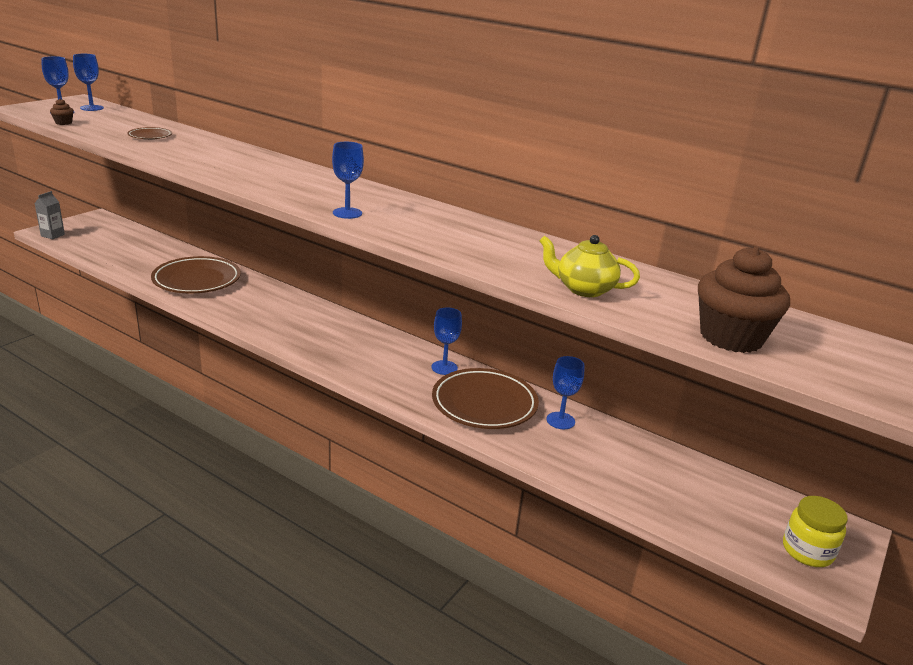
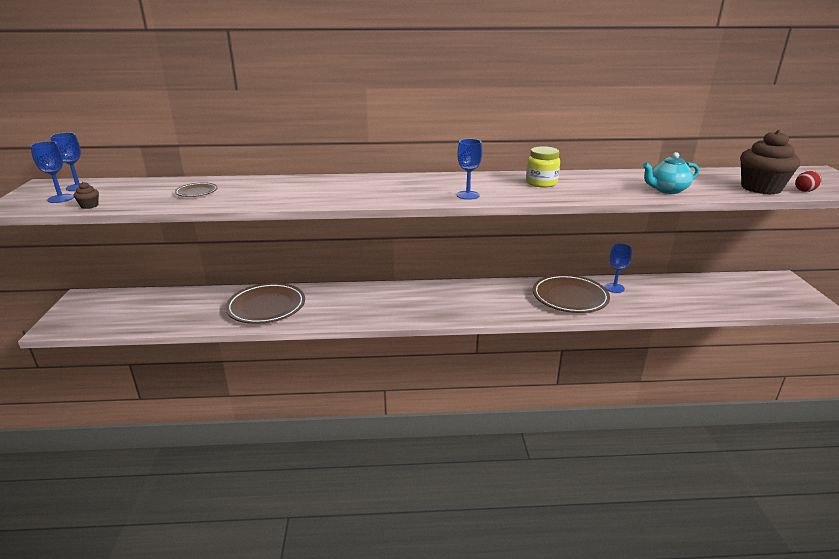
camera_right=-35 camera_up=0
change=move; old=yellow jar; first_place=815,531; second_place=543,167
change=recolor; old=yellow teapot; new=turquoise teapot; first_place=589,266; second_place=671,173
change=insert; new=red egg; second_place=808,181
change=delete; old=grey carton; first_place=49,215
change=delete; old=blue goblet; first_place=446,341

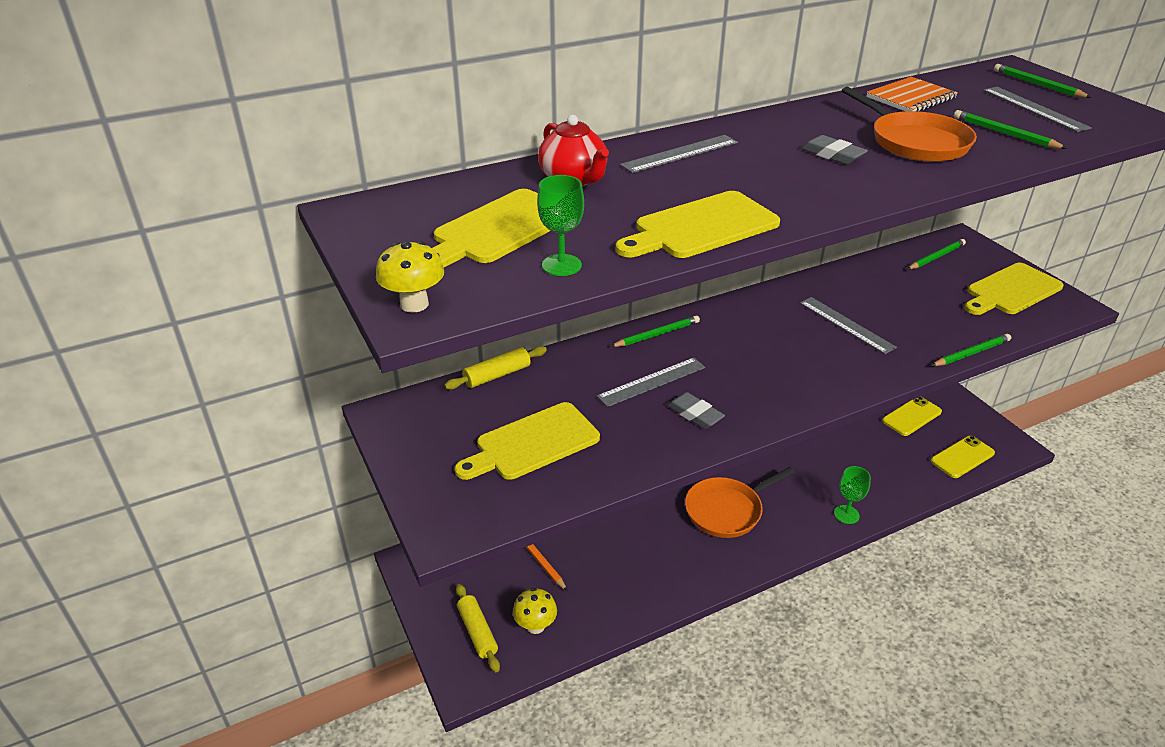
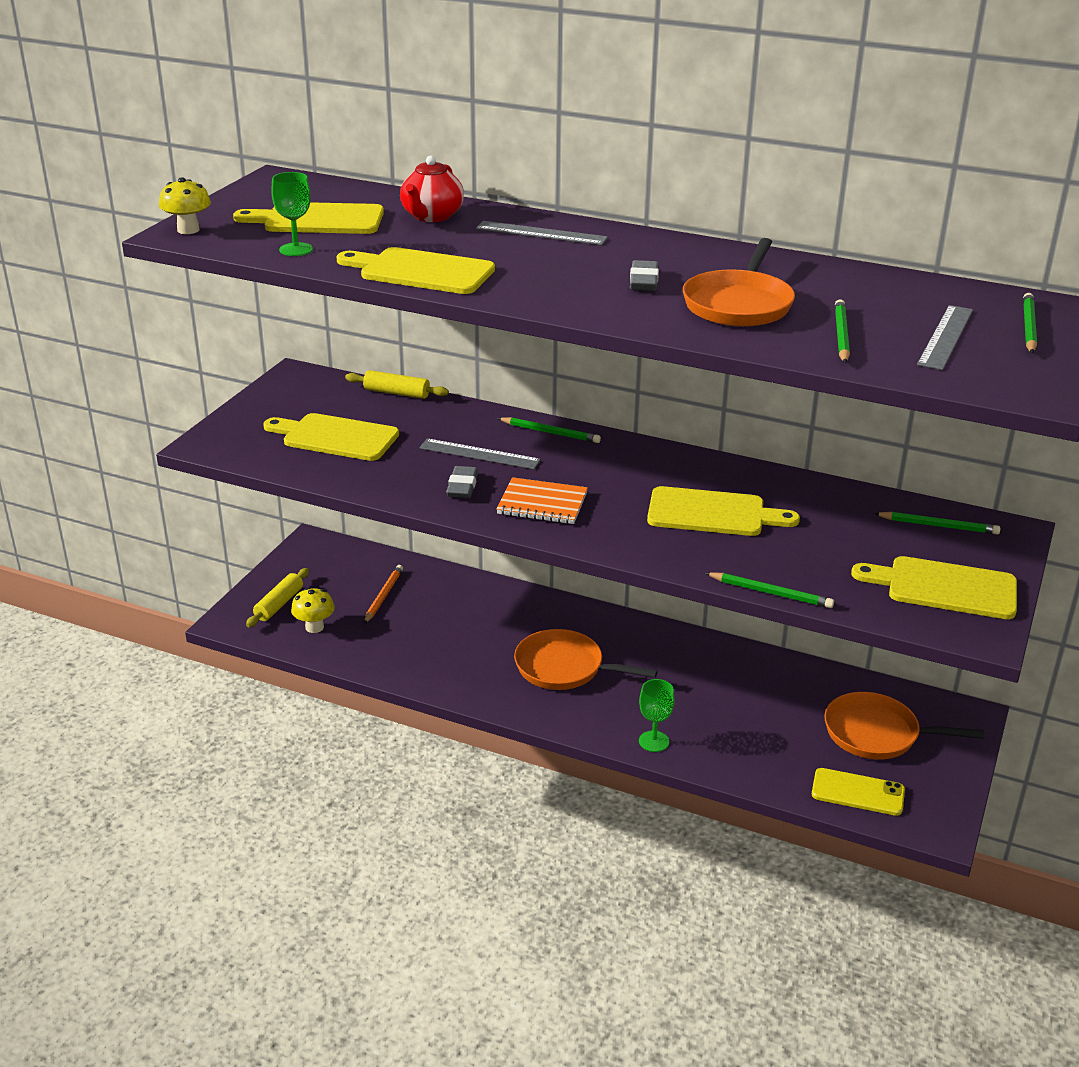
camera_right=50 camera_up=-5
change=move; old=orange notebook; first_place=912,94; second_place=542,500
change=replace; old=grey ruler; new=yellow cutting board; first_place=848,325; second_place=723,511
change=replace; old=yellow phone; new=orange pan; first_place=912,416; second_place=904,726

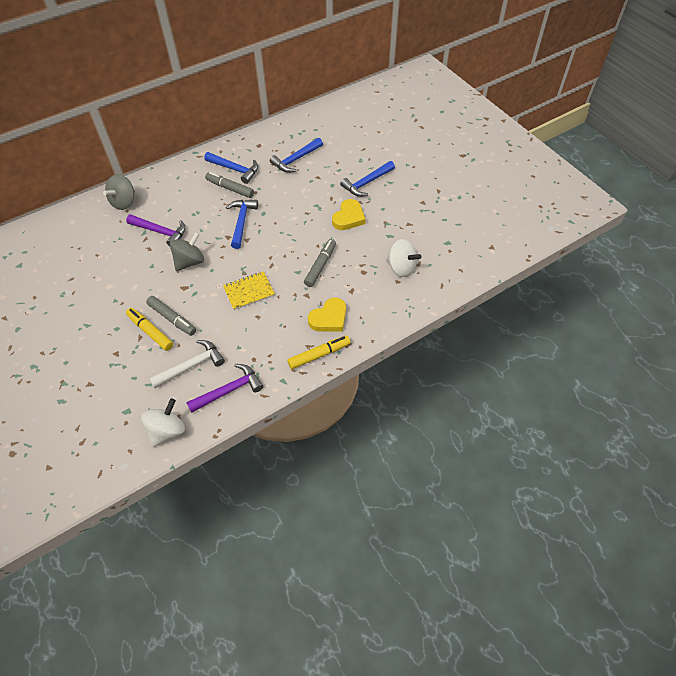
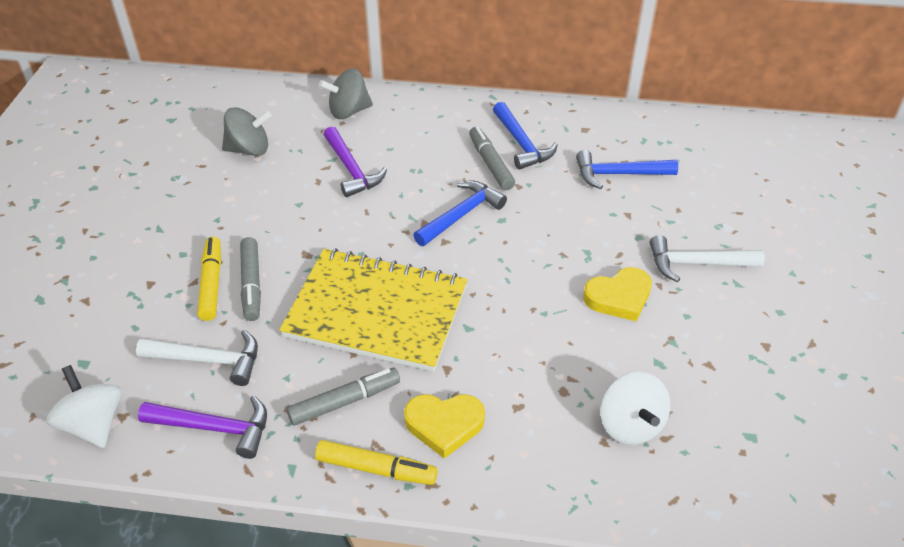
camera_right=40 camera_up=-10
change=rotate; old=white spinning top; first_place=163,422; second_place=84,406; degrees=-105
change=move; old=grey spinning top; first_place=187,251; second_place=247,131
change=resize; old=yellow notebook; first_place=249,290; second_place=373,310; factor=2.09
change=move; old=grey marker; first_place=320,263; second_place=343,397
change=recolor; old=blue hammer; new=white hammer; first_place=367,179; second_place=707,258

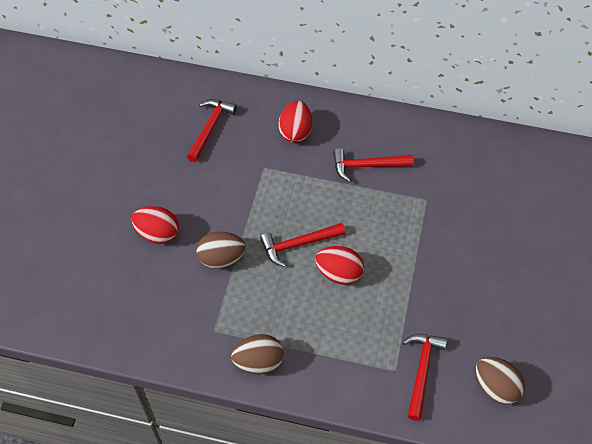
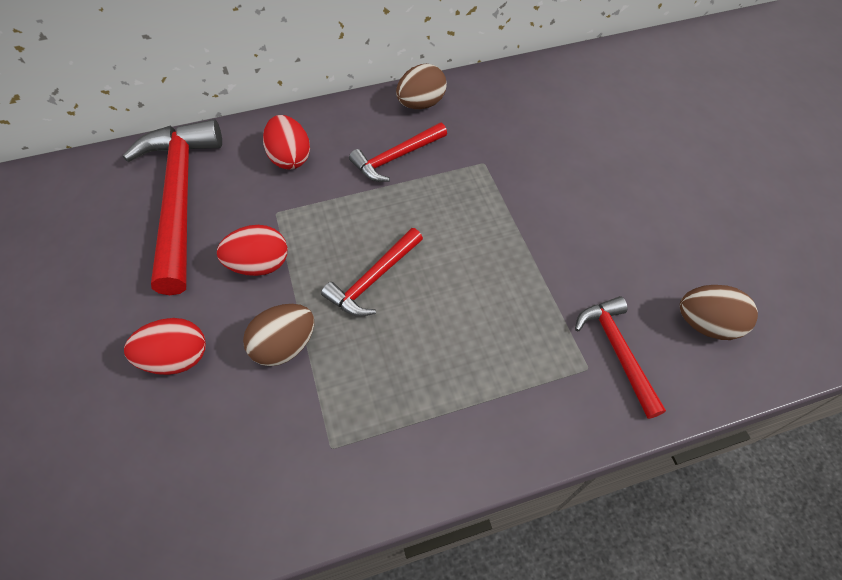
camera_right=-30 camera_up=0
change=resize; old=red hammer; first_place=212,130; second_place=172,207; factor=1.9
change=move; old=red egg; first_place=339,265; second_place=252,250
change=move; old=brown egg; first_place=257,354; second_place=421,86

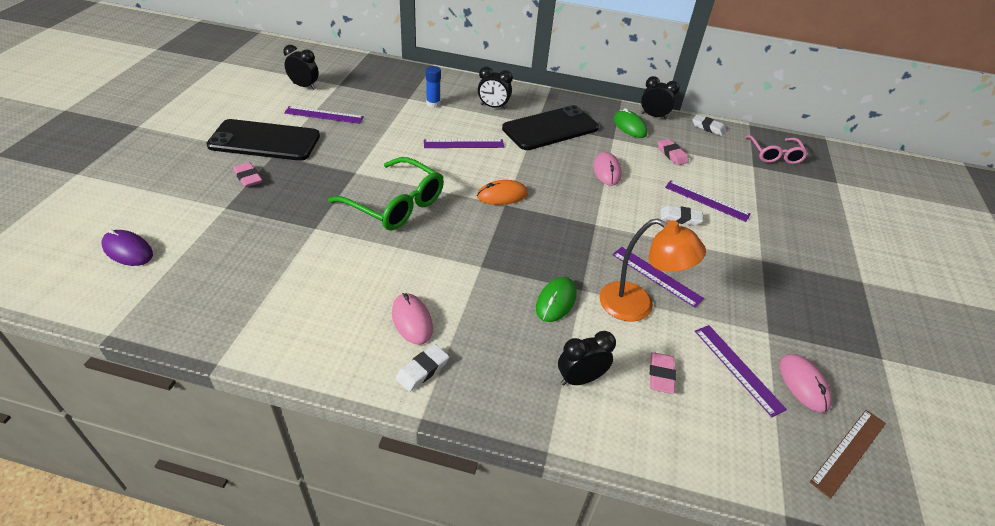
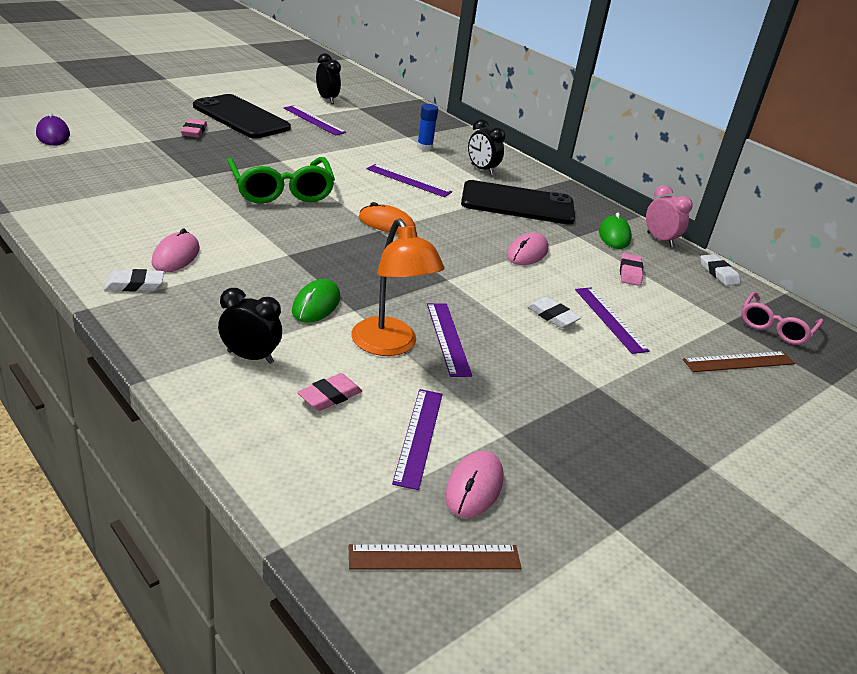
camera_right=35 camera_up=-10
change=rotate; old=green mouse; first_place=556,299; second_place=316,301; degrees=-45
change=recolor; old=black clock; new=pink clock; first_place=660,98; second_place=669,216
change=insert; new=brown ruler; second_place=739,361

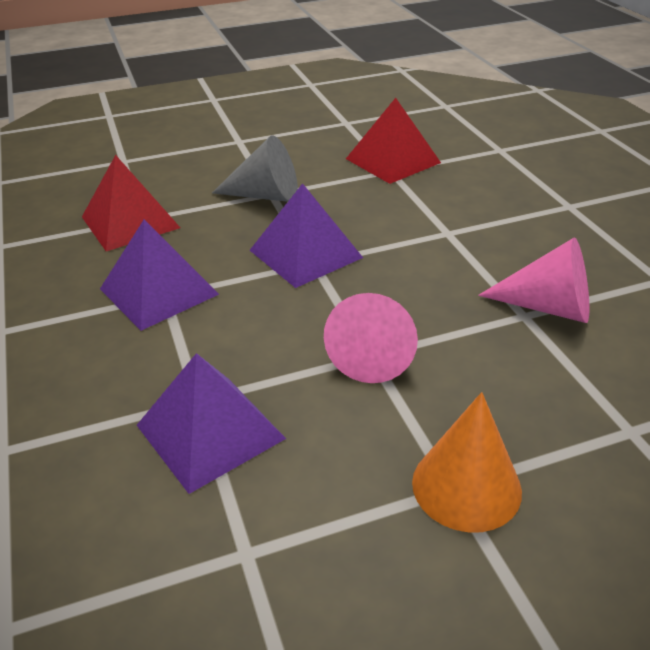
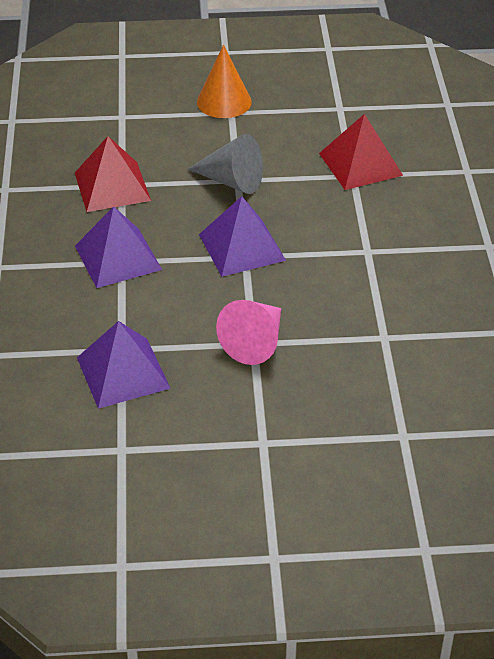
camera_right=15 camera_up=5
change=move; old=orange cone; first_place=467,462; second_place=224,81
change=delete; old=pink cone; first_place=533,280

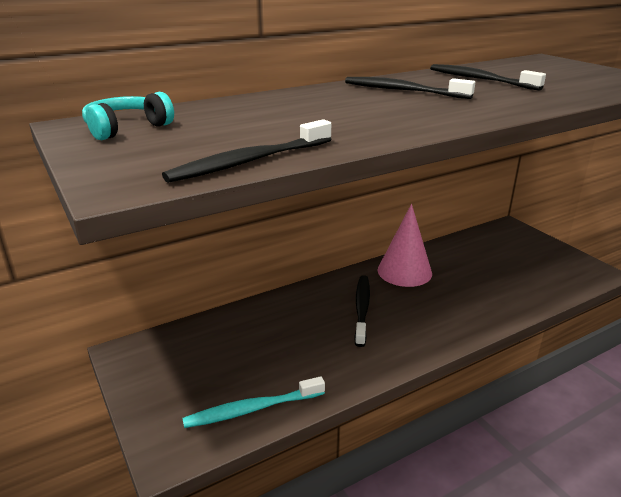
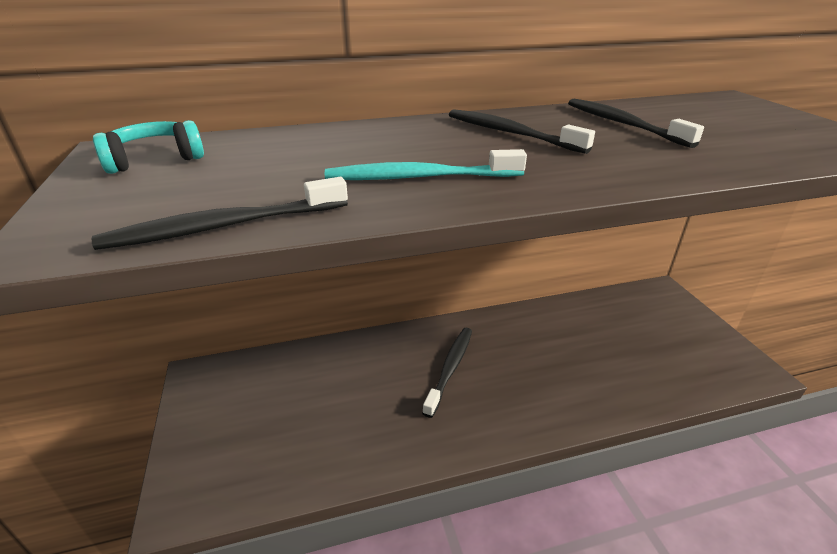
camera_right=15 camera_up=5
change=move; old=turquoise toothbrush; first_place=253,402; second_place=426,164
change=delete; old=pink cone; first_place=404,245

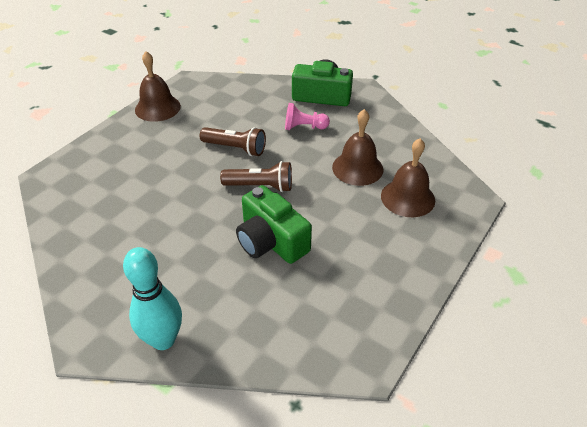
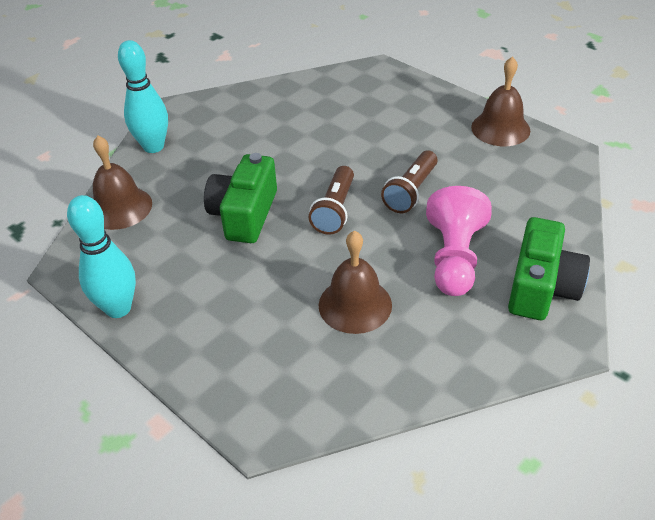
camera_right=100 camera_up=0
change=insert; new=turquoise bowling pin; second_place=101,256
change=move; old=brown bell; first_place=408,177; second_place=122,183
change=rotate; old=green camera; first_place=274,224; second_place=240,198; degrees=-45
change=resize; old=pink pawn; first_place=307,116; second_place=459,241; factor=1.64

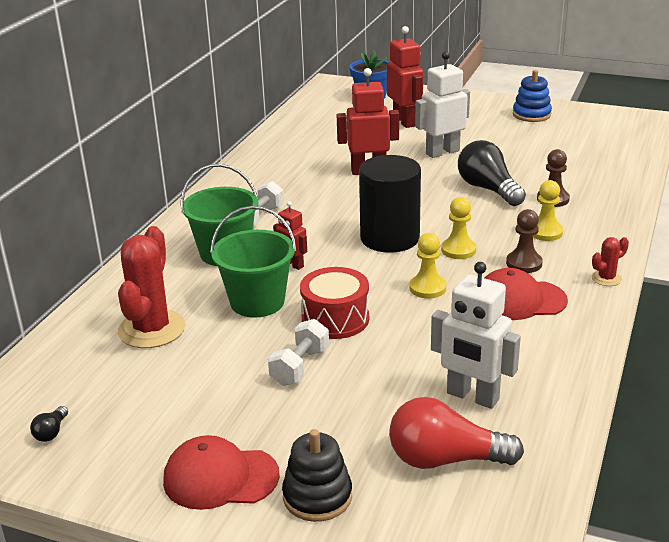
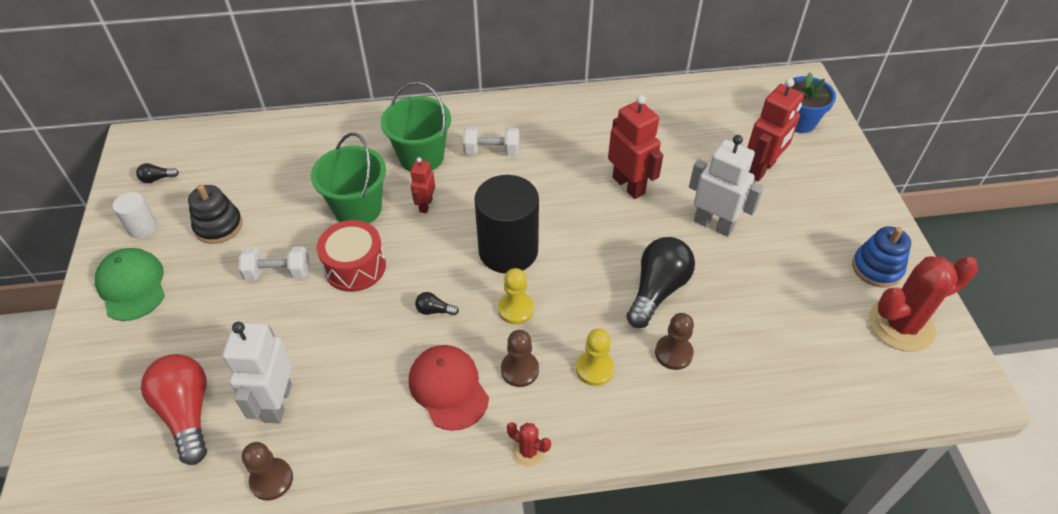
camera_right=60 camera_up=20
change=recolor; old=red cap; new=green cap; first_place=221,472; second_place=130,284
change=insert; new=white cylinder; second_place=135,215
change=move; old=black stacking toy; first_place=317,475; second_place=215,214
change=insert; new=brown pawn; second_place=267,471
change=replace; old=yellow pawn; new=black light bulb; first_place=427,266; second_place=437,303
change=move; old=red cactus; first_place=152,287; second_place=923,304

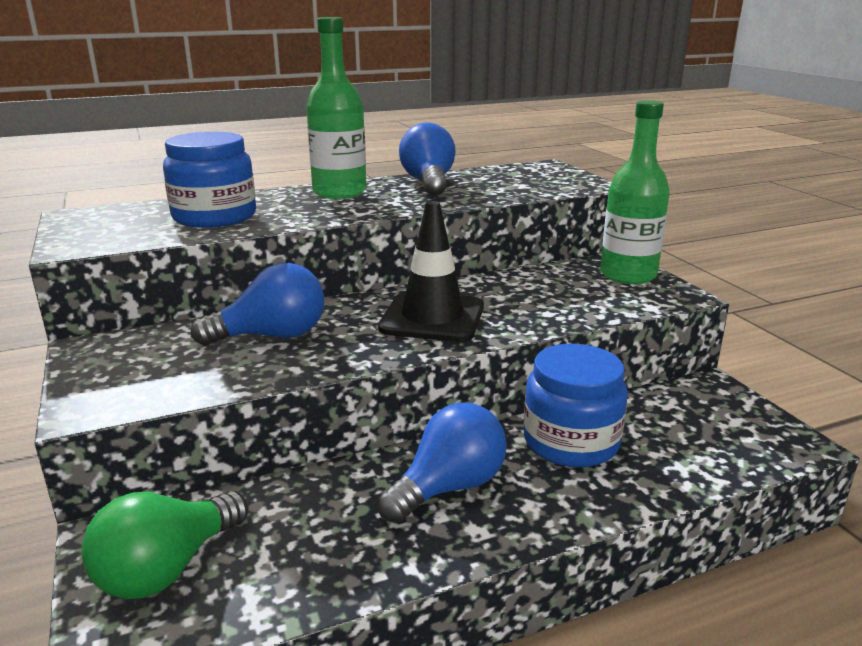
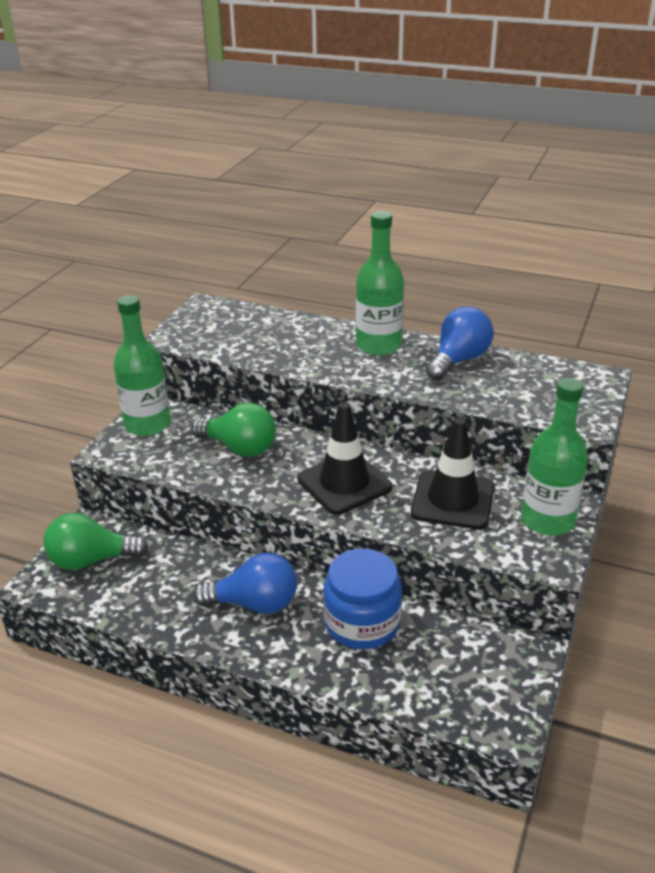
camera_right=45 camera_up=10
change=insert; new=green bottle; second_place=142,365
change=recolor; old=blue light bulb; new=green light bulb; first_place=257,304; second_place=233,430
change=insert; new=black traffic cone; second_place=452,473
change=delete; old=blue jar; first_place=209,180

